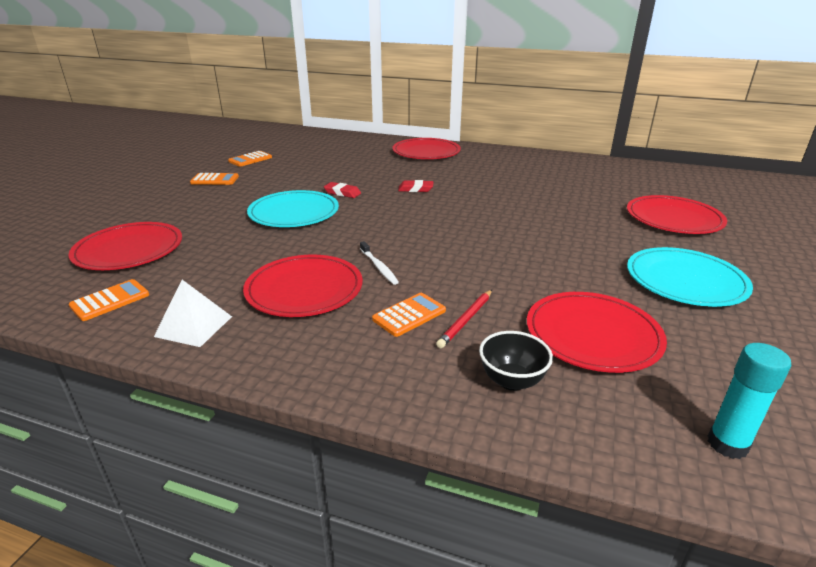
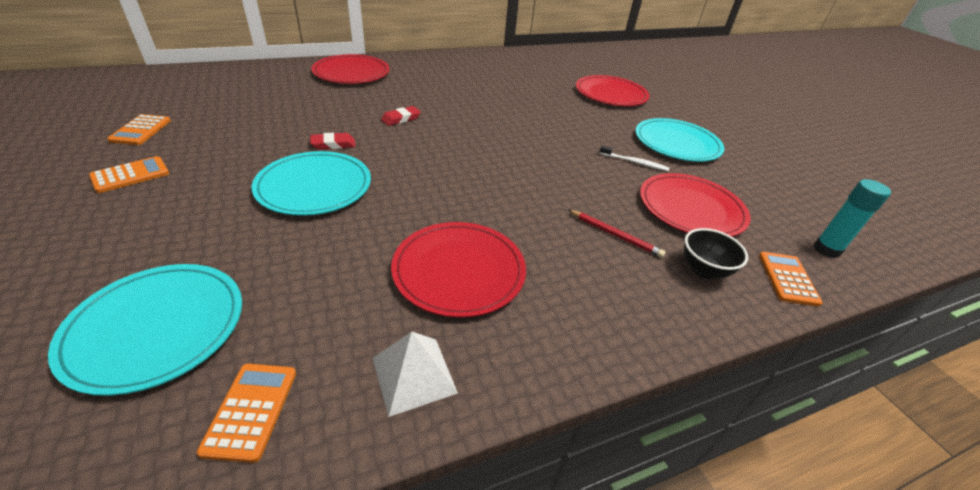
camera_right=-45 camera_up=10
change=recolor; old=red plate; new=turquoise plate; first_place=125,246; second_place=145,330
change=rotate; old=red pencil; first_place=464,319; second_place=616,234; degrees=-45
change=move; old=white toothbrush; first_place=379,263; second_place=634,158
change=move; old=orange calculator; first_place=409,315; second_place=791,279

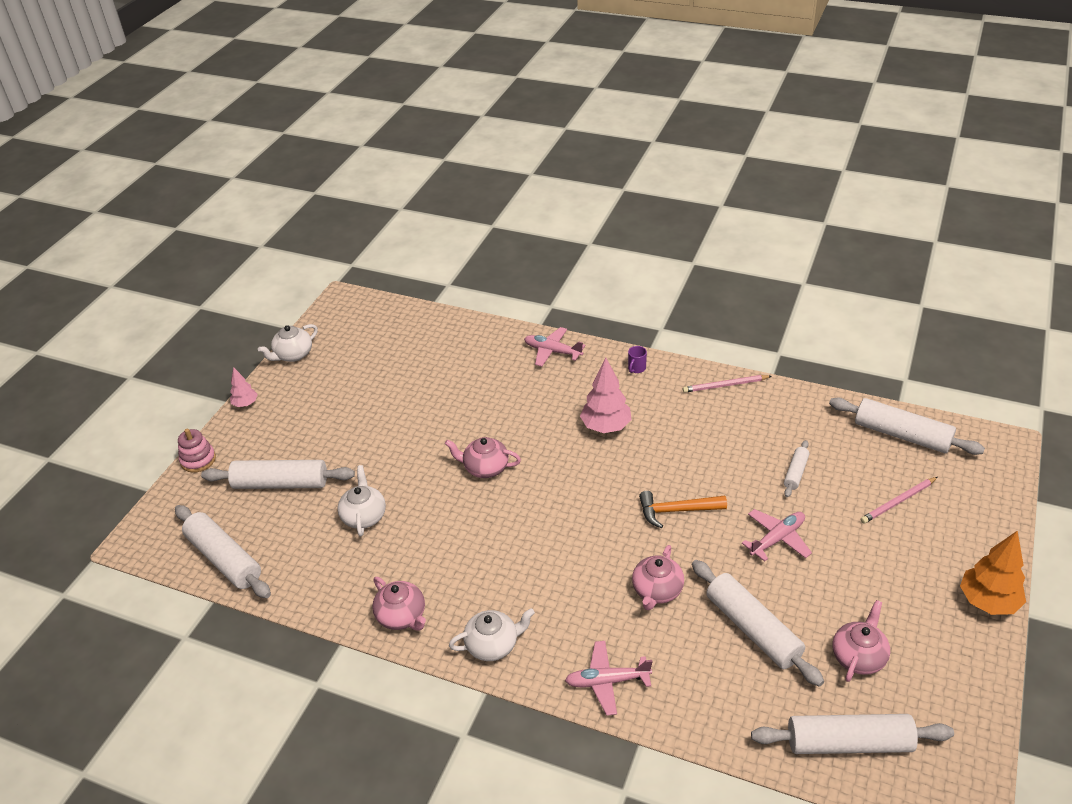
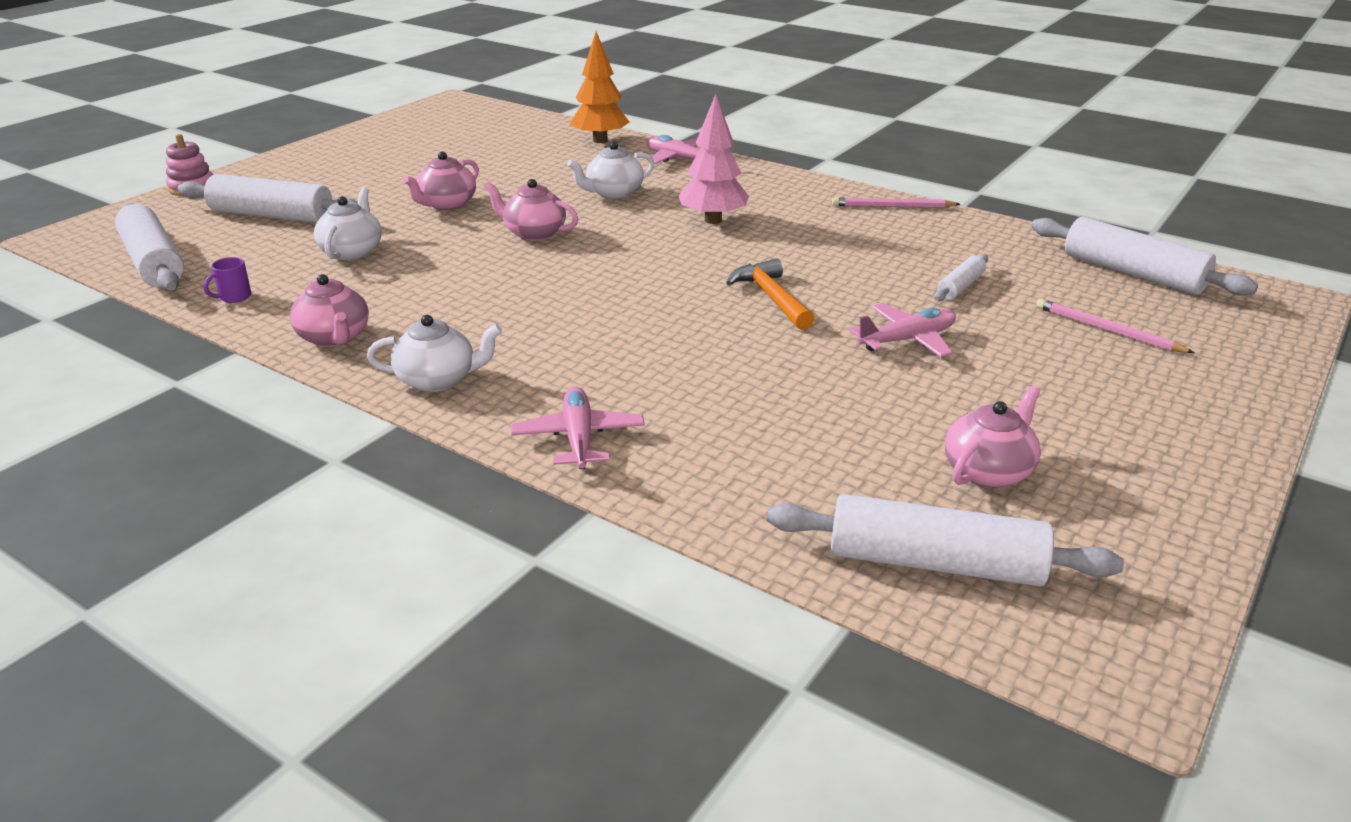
camera_right=10 camera_up=-10
change=move; old=purple mug; first_place=637,359; second_place=227,280
change=move; old=pink teapot; first_place=658,577; second_place=441,181
change=rotate; old=pink plane; first_place=609,678; second_place=578,427; degrees=75
change=move; old=white teapot; first_place=288,343; second_place=610,170
change=move; old=orange tree; first_place=993,573; second_place=600,87
change=rotate; old=orange hammer; first_place=683,509; second_place=770,294; degrees=60
change=rotate; old=pink pencil; first_place=899,500; second_place=1115,326; degrees=60
change=delete; old=pink tree; first_place=244,387
change=delete; old=white rolling pin; first_place=758,623

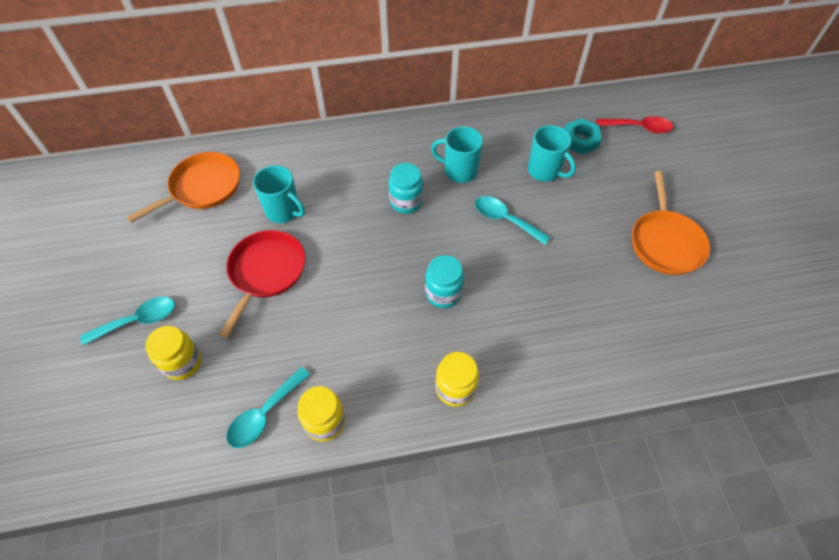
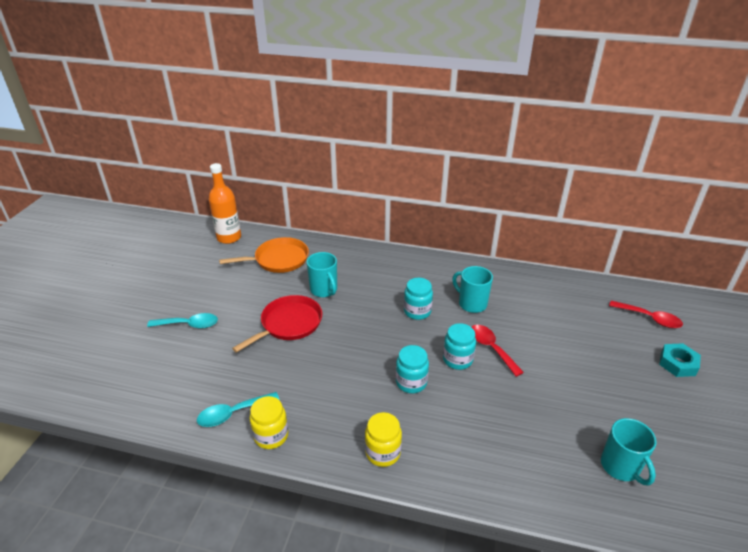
camera_right=25 camera_up=-20
change=insert; new=orange bottle; second_place=225,203
change=insert; new=turquoise jar; second_place=459,346
change=recolor; old=turquoise spoon; new=red spoon; first_place=512,220; second_place=498,351
change=move; old=turquoise mug; first_place=552,153; second_place=629,451
change=move; old=turquoise nut; first_place=583,136; second_place=680,360
change=delete; old=yellow jar; first_place=173,353
change=delete; old=orange pan; first_place=671,223

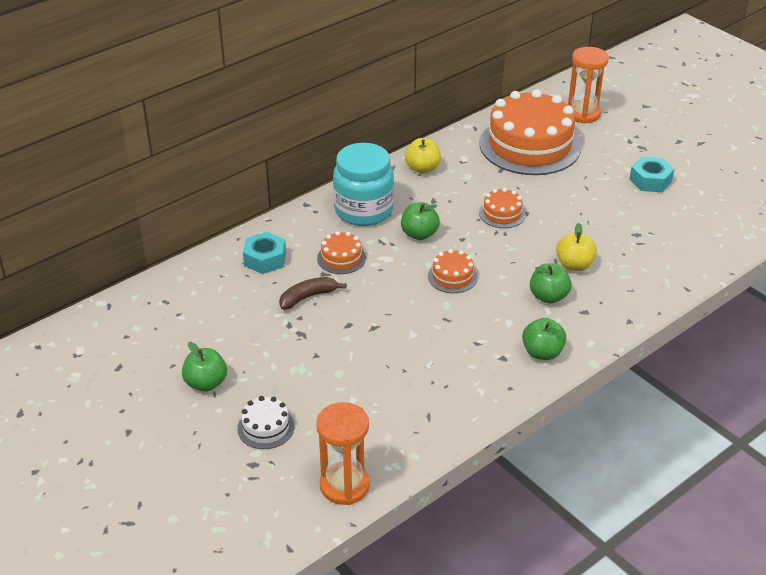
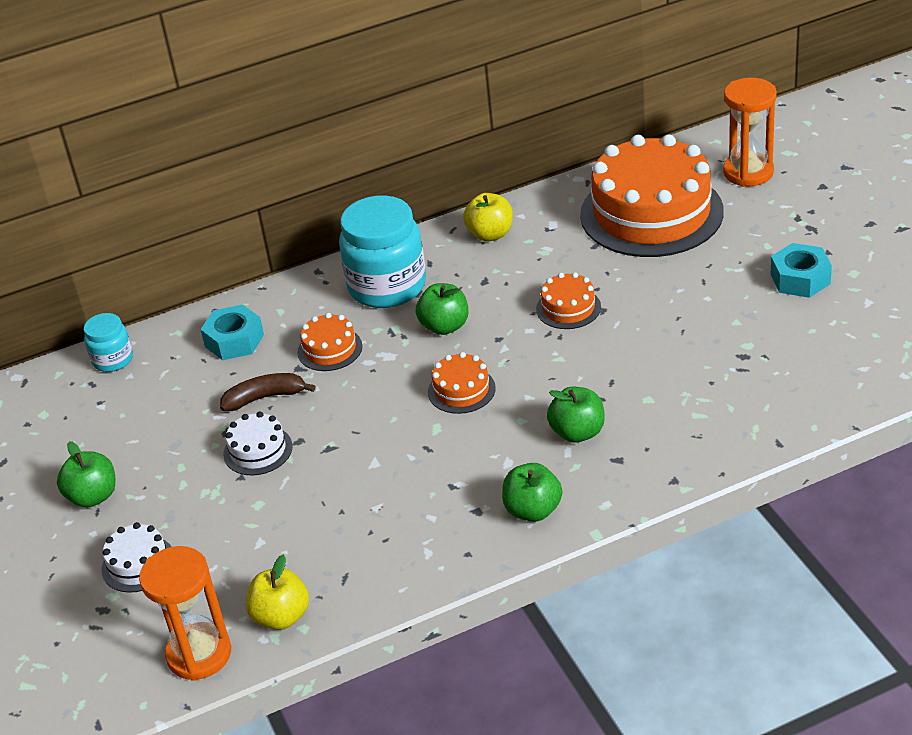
camera_right=20 camera_up=0
change=insert; new=turquoise jar; second_place=108,342
change=insert; new=white cake; second_place=258,443
change=move; old=yellow apple; first_place=576,247; second_place=277,592

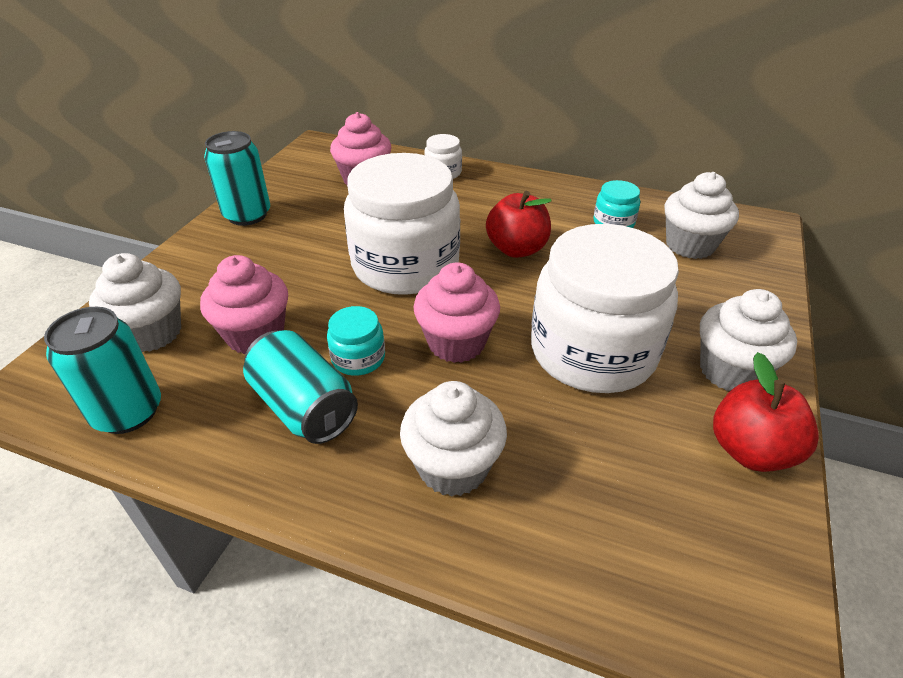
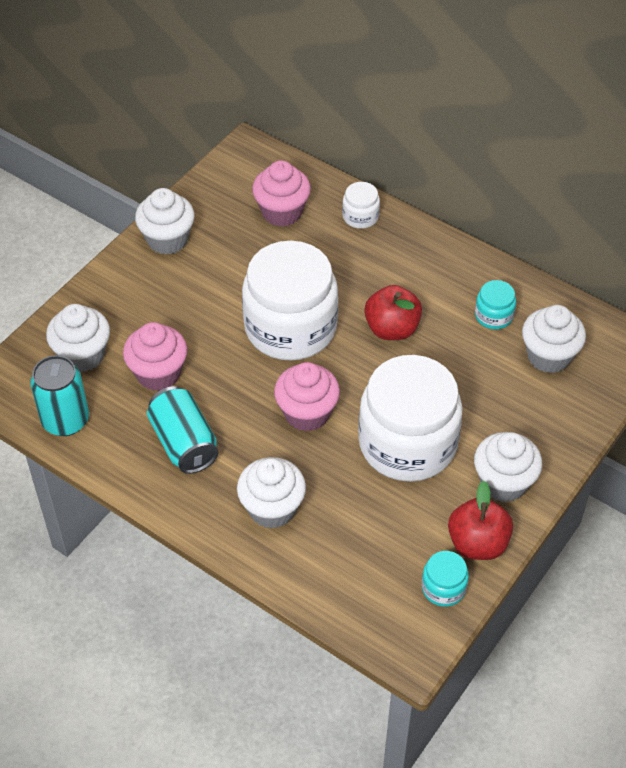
camera_right=15 camera_up=10
change=replace; old=turquoise can; new=white cupcake; first_place=237,178; second_place=165,221
change=move; old=turquoise jar; first_place=356,341; second_place=445,579

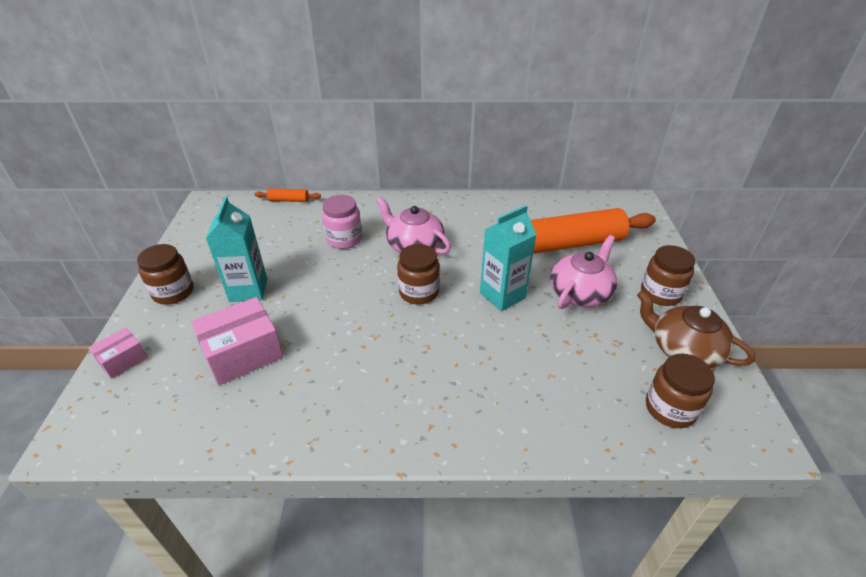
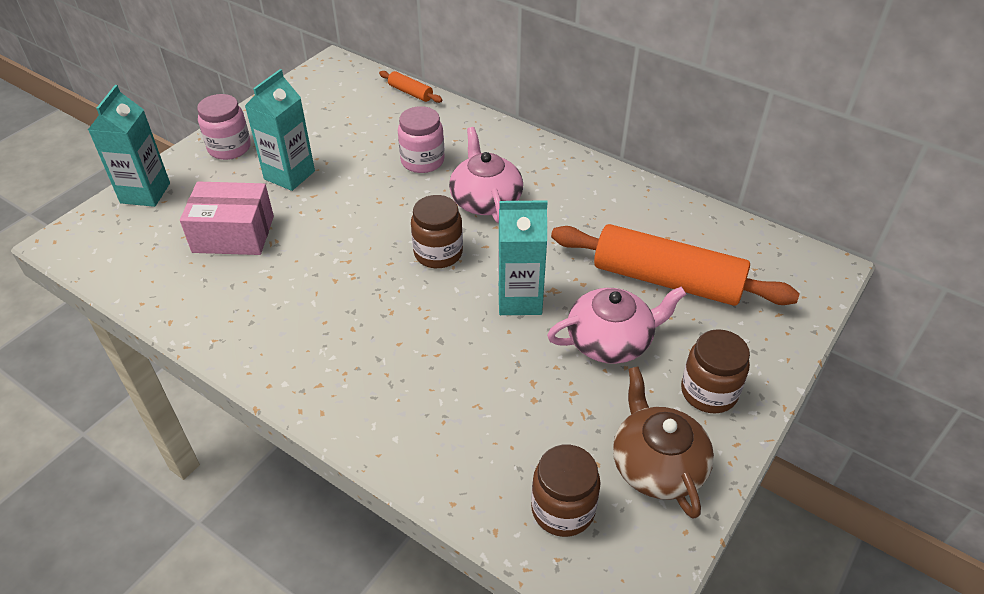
camera_right=35 camera_up=5
change=replace; old=pink box; new=turquoise carton; first_place=118,353; second_place=129,146
change=recolor; old=brown jar; new=pink jar; first_place=165,274; second_place=224,127

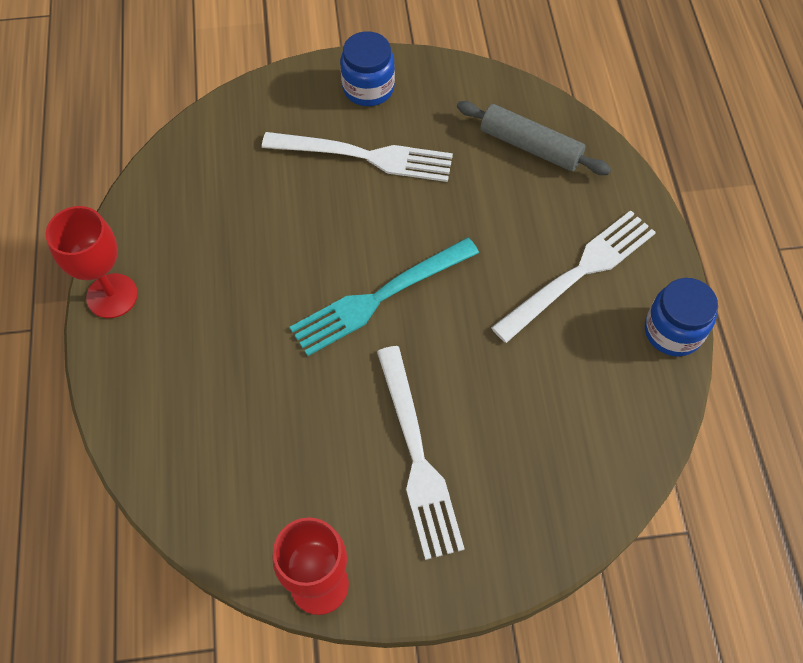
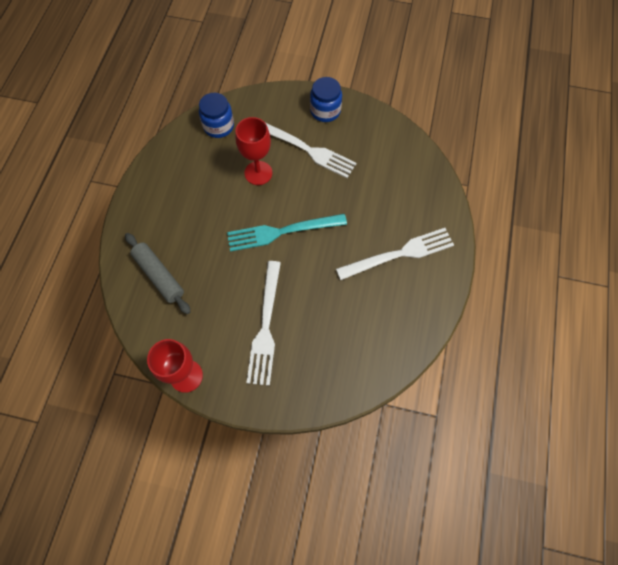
camera_right=20 camera_up=5
change=move; old=grey rolling pin; first_place=534,138; second_place=158,273
change=move; old=blue jar; first_place=681,317; second_place=216,115
change=move; old=red goblet; first_place=92,262; second_place=253,151

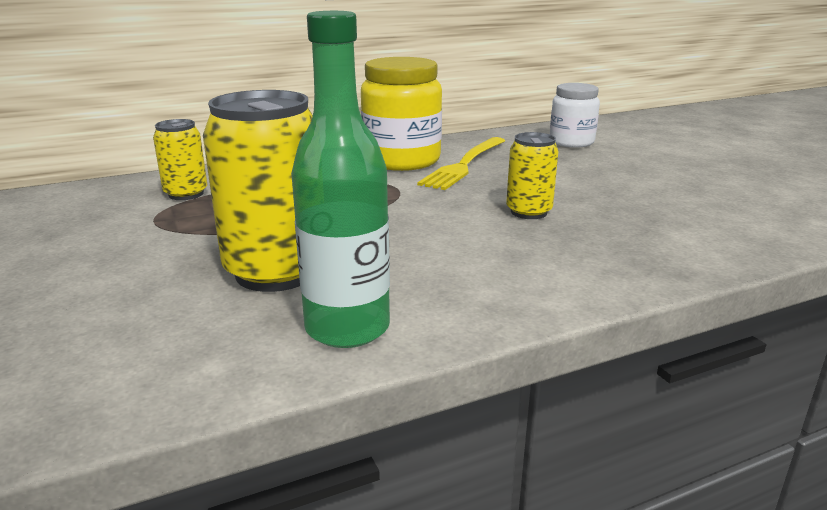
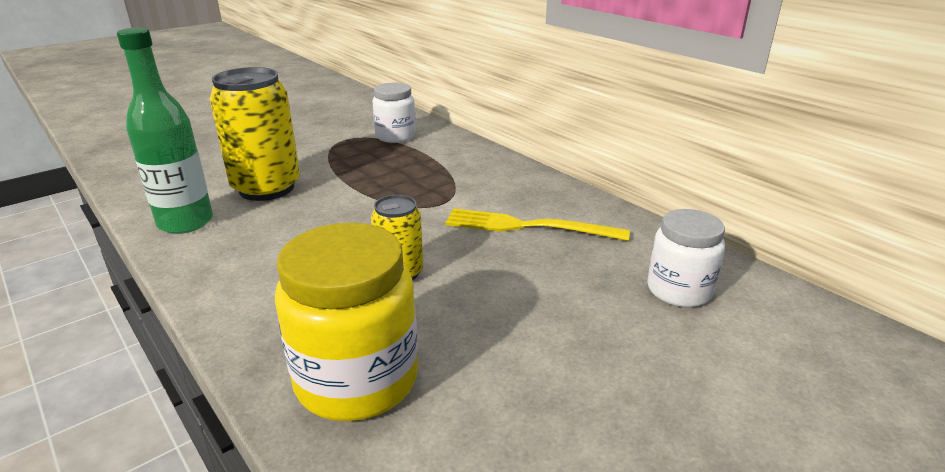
camera_right=75 camera_up=5
change=move; old=yellow jar; first_place=401,114; second_place=346,321
change=replace; old=yellow can; new=white jar; first_place=180,159; second_place=394,113

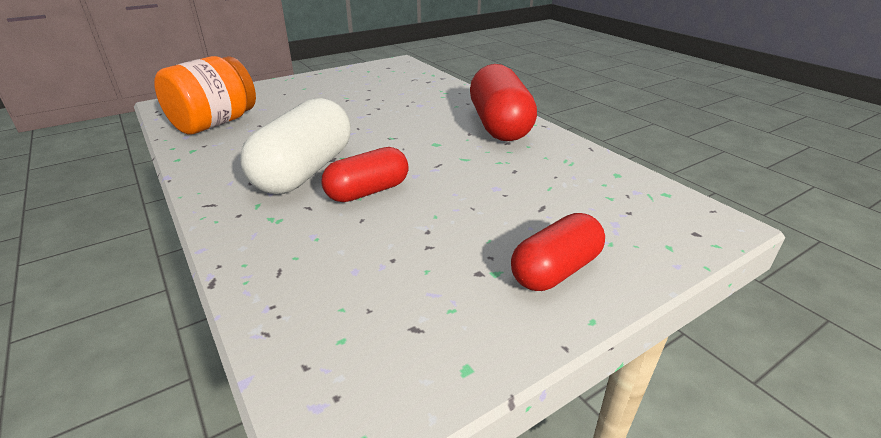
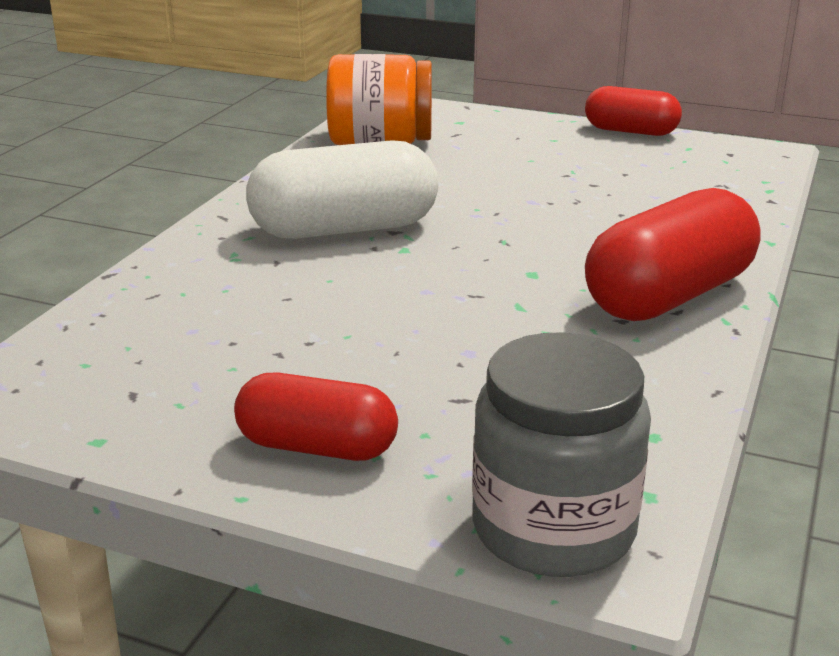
camera_right=55 camera_up=-5
change=insert; new=grey jar; second_place=561,454
change=move; old=red capsule; first_place=365,174; second_place=633,111

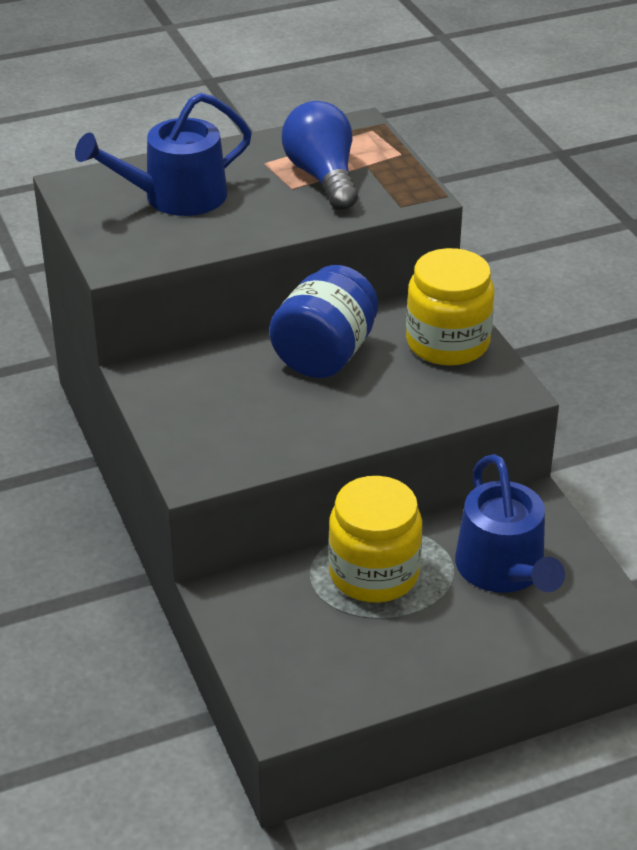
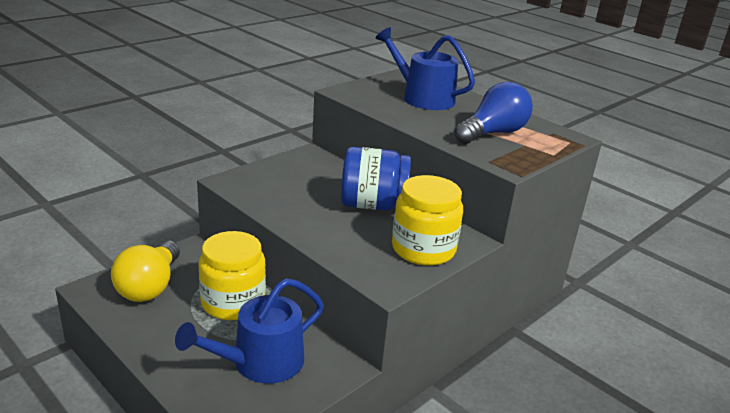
camera_right=65 camera_up=-10
change=insert; new=yellow light bulb; second_place=145,271

